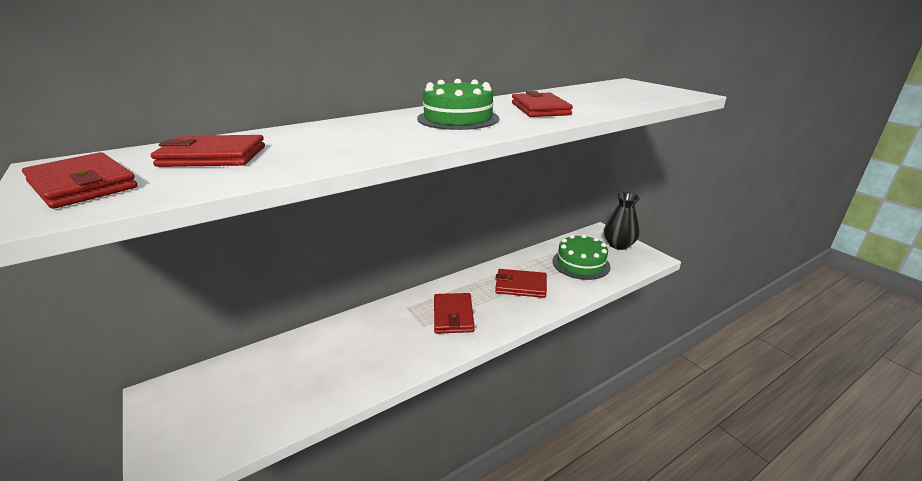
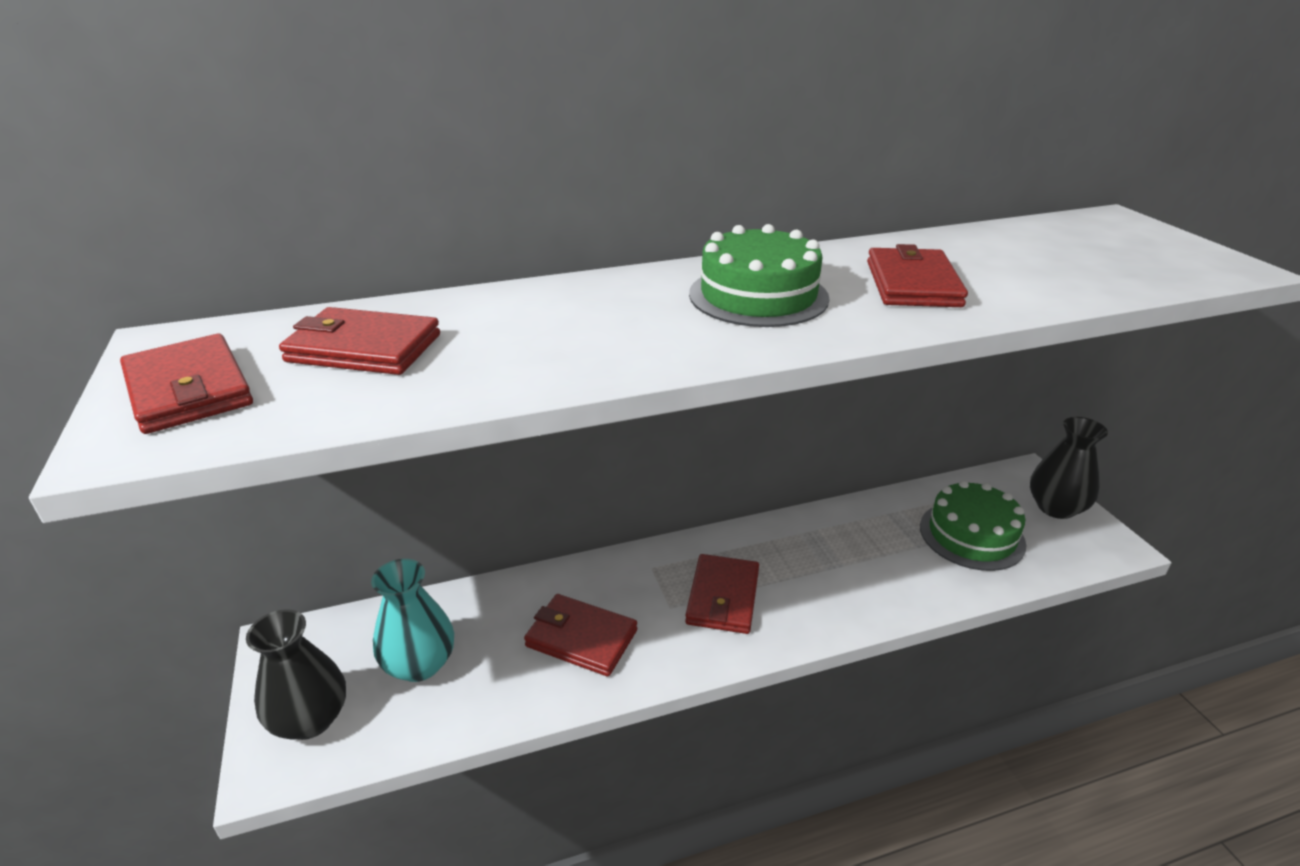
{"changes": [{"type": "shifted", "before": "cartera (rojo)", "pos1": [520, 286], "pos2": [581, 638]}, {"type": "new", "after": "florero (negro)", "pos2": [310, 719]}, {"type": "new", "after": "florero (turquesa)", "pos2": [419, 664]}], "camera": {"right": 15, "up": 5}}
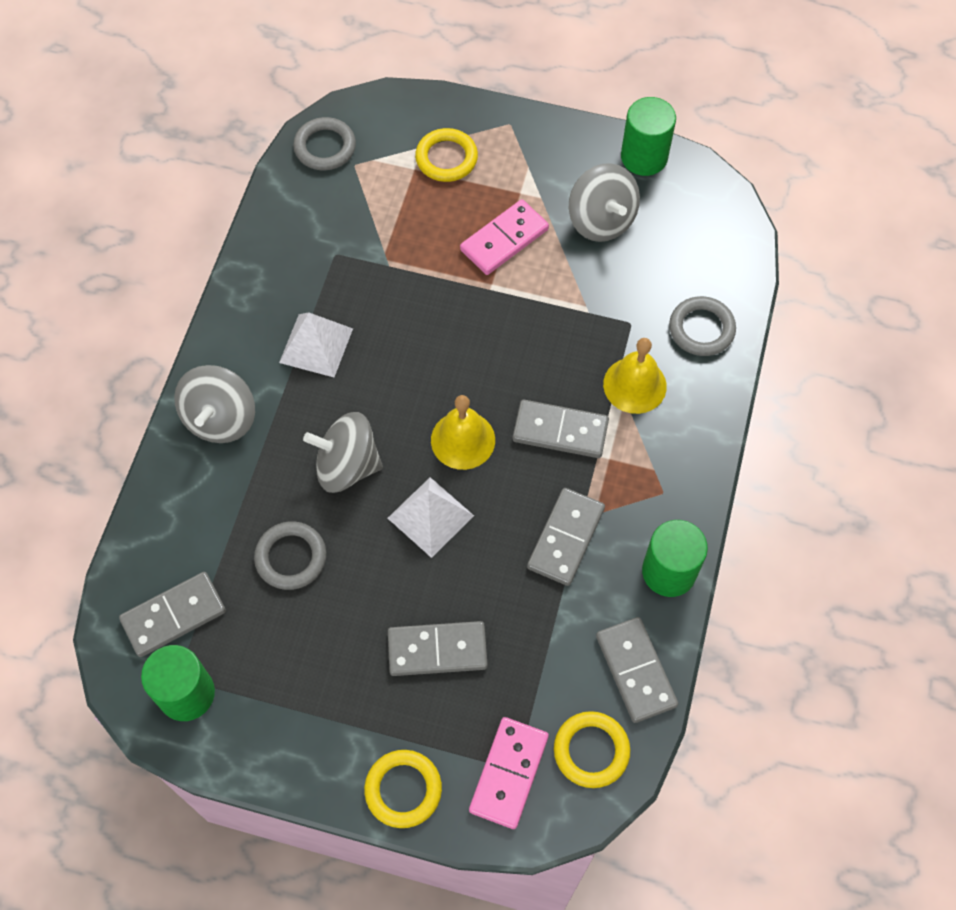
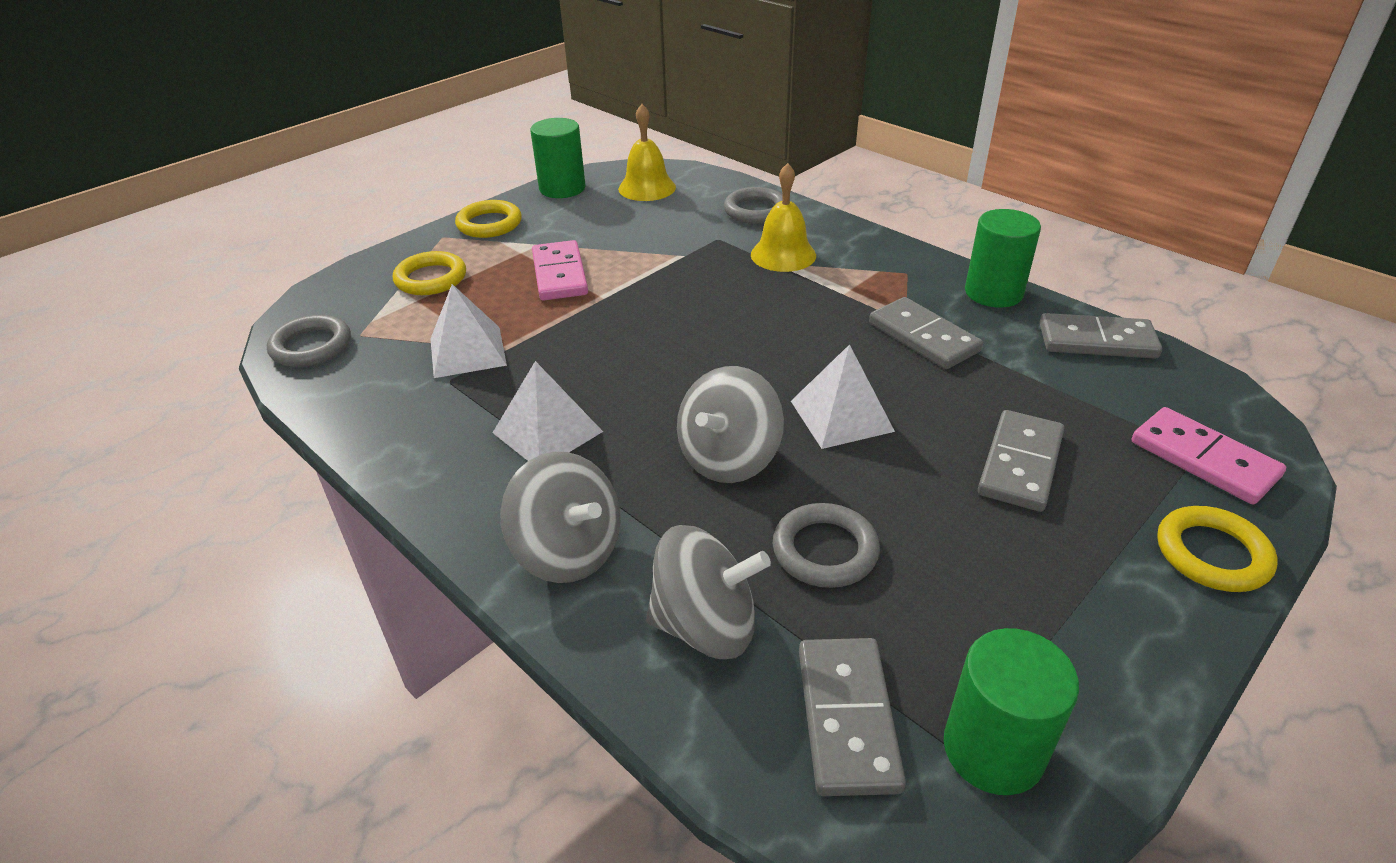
{"changes": [{"type": "shifted", "before": "campana (amarillo)", "pos1": [463, 440], "pos2": [647, 188]}, {"type": "gone", "before": "ficha de dominó (gris)", "pos1": [560, 431]}, {"type": "shifted", "before": "anillo (amarillo)", "pos1": [591, 751], "pos2": [489, 224]}, {"type": "shifted", "before": "peonza (gris)", "pos1": [601, 220], "pos2": [706, 625]}, {"type": "new", "after": "pirámide (blanco)", "pos2": [467, 351]}], "camera": {"right": -60, "up": -25}}
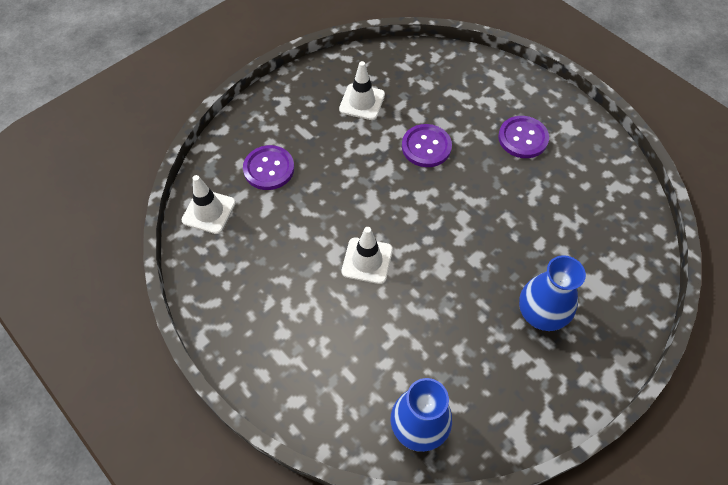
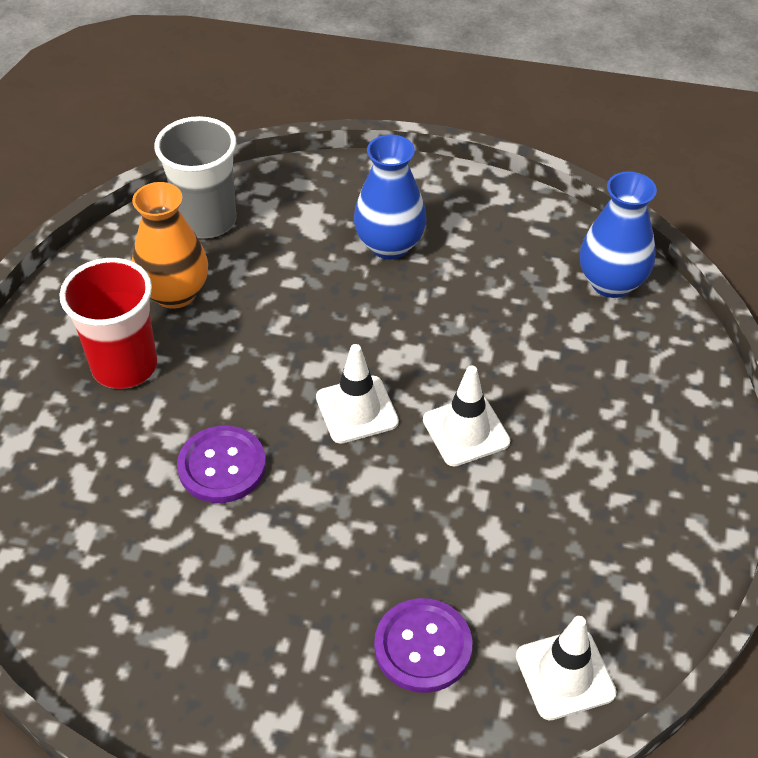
{"changes": [{"type": "shifted", "before": "cono de tráfico (blanco)", "pos1": [362, 102], "pos2": [357, 410]}, {"type": "swapped", "before": "botón (morado)", "after": "vaso (rojo)", "pos1": [523, 138], "pos2": [124, 366]}, {"type": "new", "after": "florero (naranja)", "pos2": [175, 293]}, {"type": "new", "after": "vaso (gris)", "pos2": [207, 220]}], "camera": {"right": -125, "up": -10}}
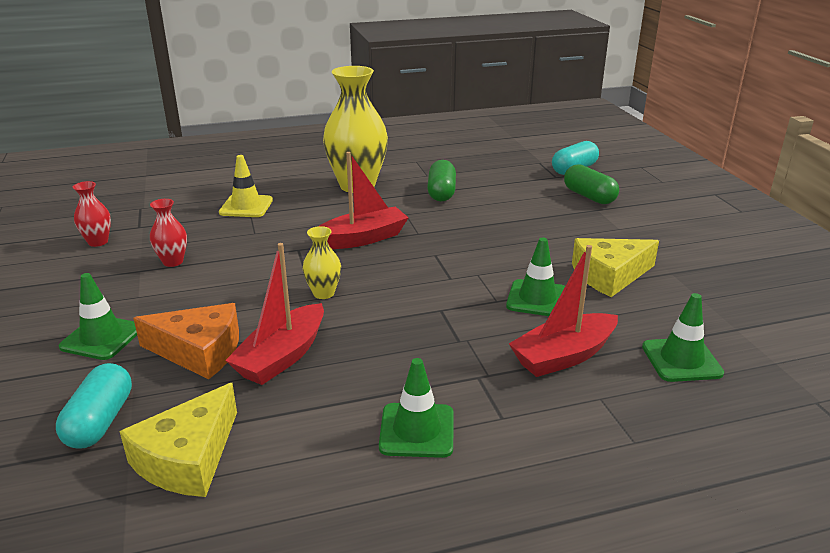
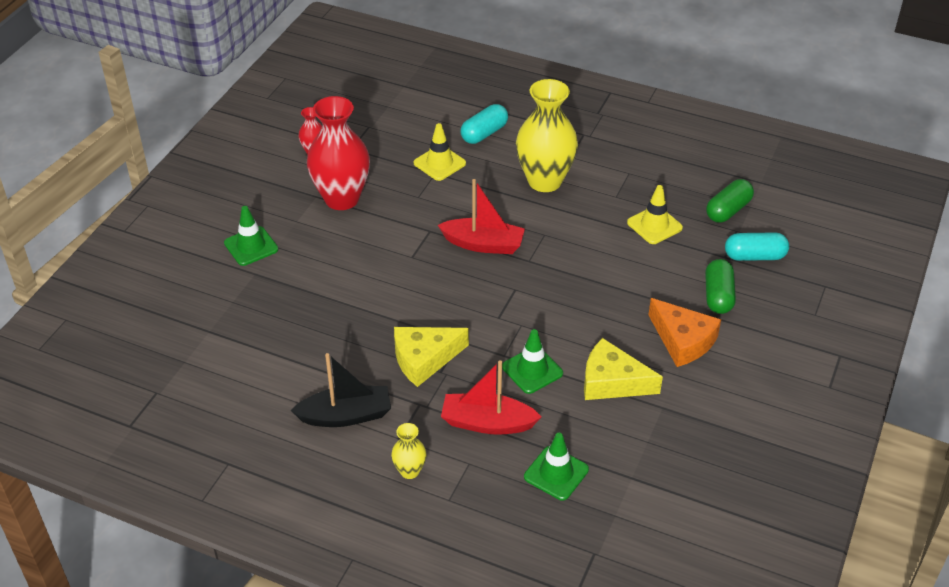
{"changes": [{"type": "shifted", "before": "cápsula (turquesa)", "pos1": [100, 421], "pos2": [484, 133]}, {"type": "shifted", "before": "queso (amarillo)", "pos1": [188, 458], "pos2": [424, 359]}, {"type": "shifted", "before": "queso (naranja)", "pos1": [199, 351], "pos2": [683, 340]}, {"type": "scaled", "before": "florero (rojo)", "pos1": [173, 262], "pos2": [342, 199], "scale": 2.17}, {"type": "gone", "before": "barco (rojo)", "pos1": [282, 356]}, {"type": "shifted", "before": "florero (amarillo)", "pos1": [323, 293], "pos2": [409, 471]}, {"type": "swapped", "before": "cono de tráfico (verde)", "after": "barco (negro)", "pos1": [417, 430], "pos2": [346, 415]}, {"type": "shifted", "before": "cápsula (verde)", "pos1": [441, 192], "pos2": [728, 210]}, {"type": "new", "after": "cono de tráfico (amarillo)", "pos2": [654, 225]}], "camera": {"right": 40, "up": 15}}
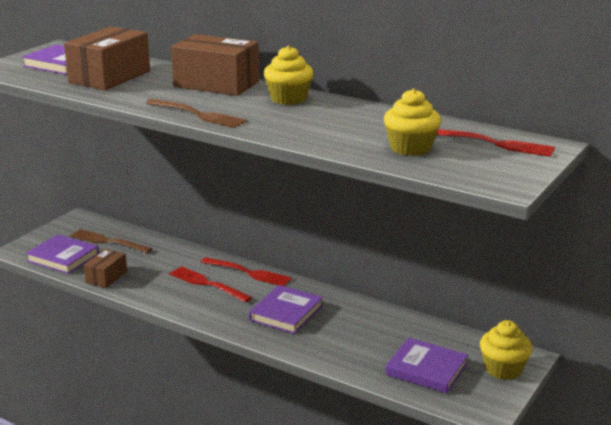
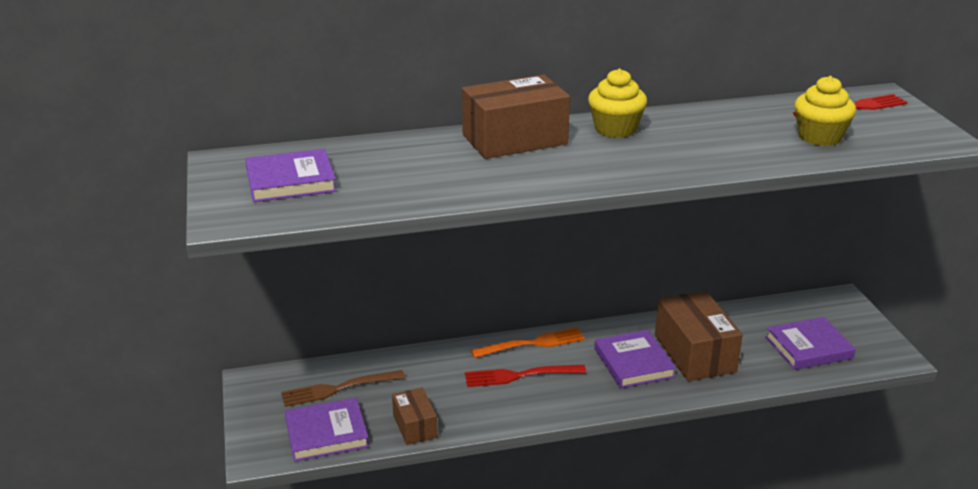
{"changes": [{"type": "shifted", "before": "caja (marrón)", "pos1": [109, 77], "pos2": [694, 353]}, {"type": "gone", "before": "tenedor (marrón)", "pos1": [198, 114]}, {"type": "repainted", "before": "tenedor (rojo)", "after": "tenedor (naranja)", "pos1": [248, 273], "pos2": [533, 343]}, {"type": "gone", "before": "magdalena (amarillo)", "pos1": [503, 369]}], "camera": {"right": -45, "up": 5}}
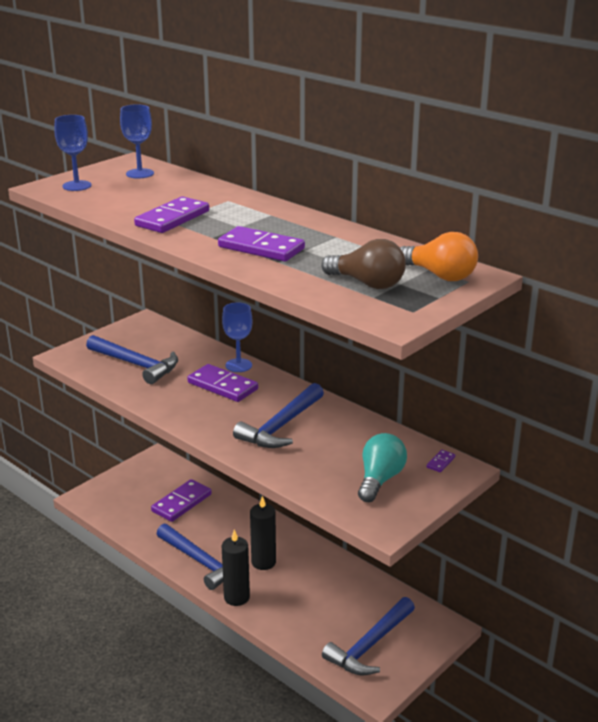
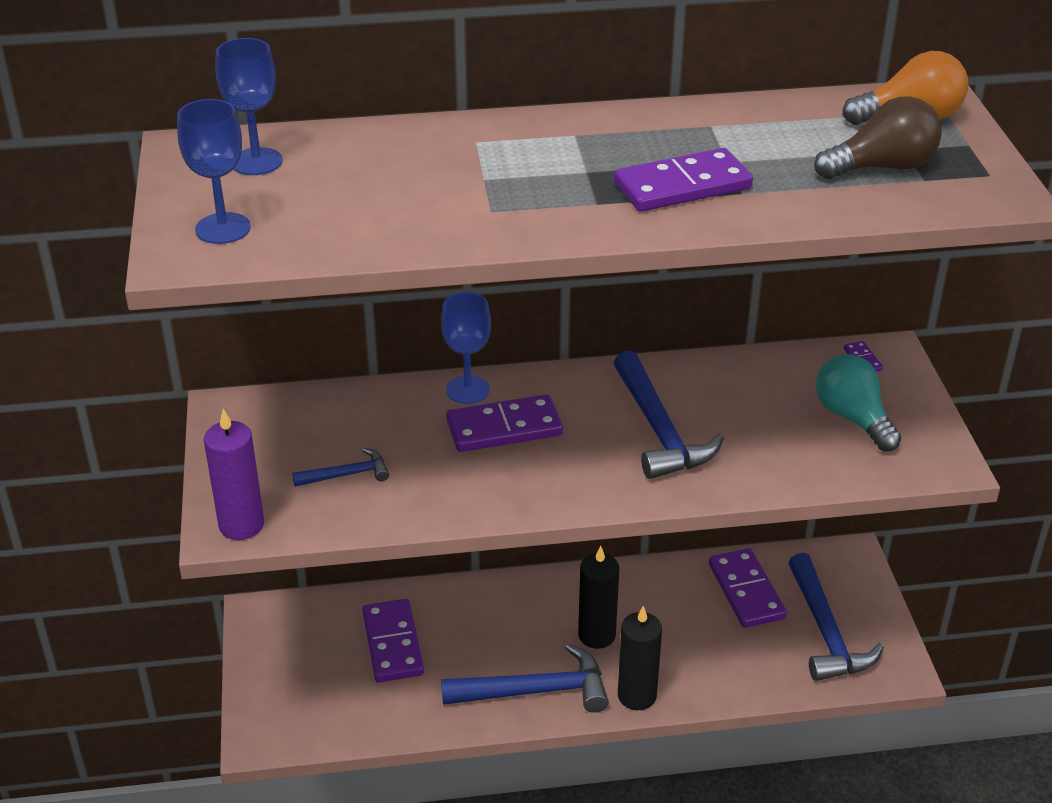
{"changes": [{"type": "scaled", "before": "martillo (azul)", "pos1": [136, 365], "pos2": [347, 474], "scale": 0.51}, {"type": "shifted", "before": "ficha de dominó (morado)", "pos1": [172, 218], "pos2": [746, 591]}, {"type": "new", "after": "vela (morado)", "pos2": [241, 525]}], "camera": {"right": -50, "up": 10}}
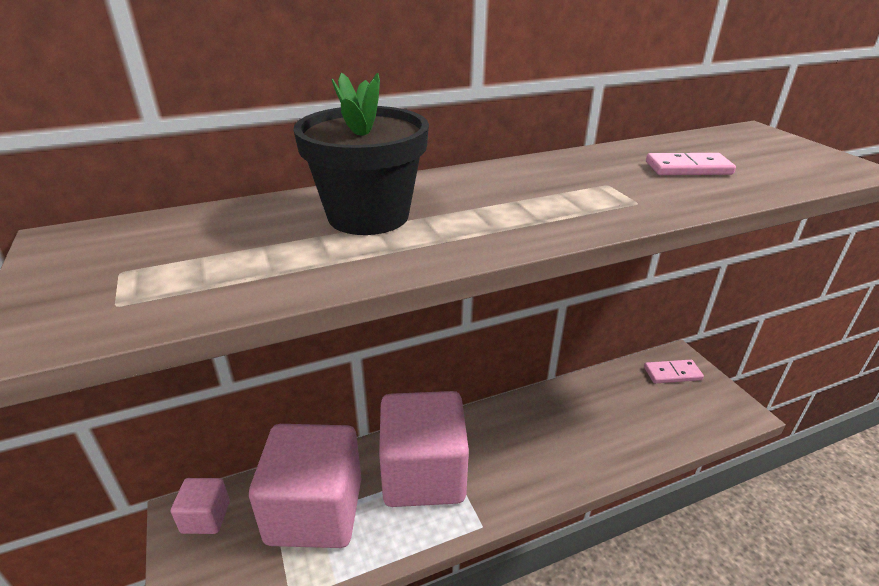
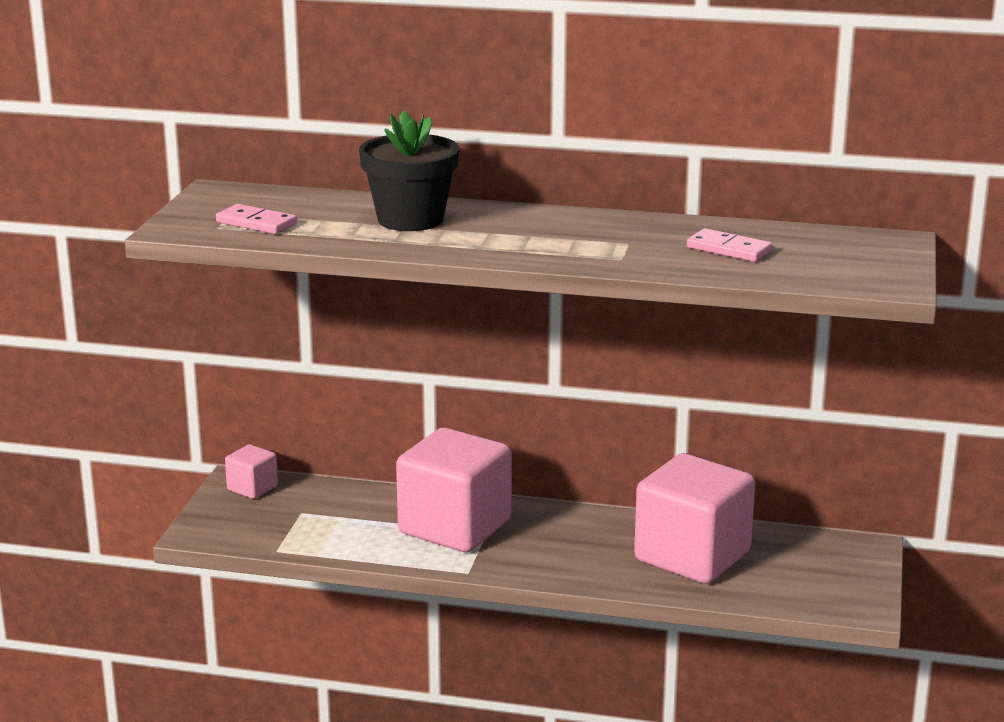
{"changes": [{"type": "shifted", "before": "cubo (rosa)", "pos1": [315, 511], "pos2": [692, 556]}, {"type": "shifted", "before": "ficha de dominó (rosa)", "pos1": [672, 373], "pos2": [256, 223]}], "camera": {"right": 35, "up": -10}}
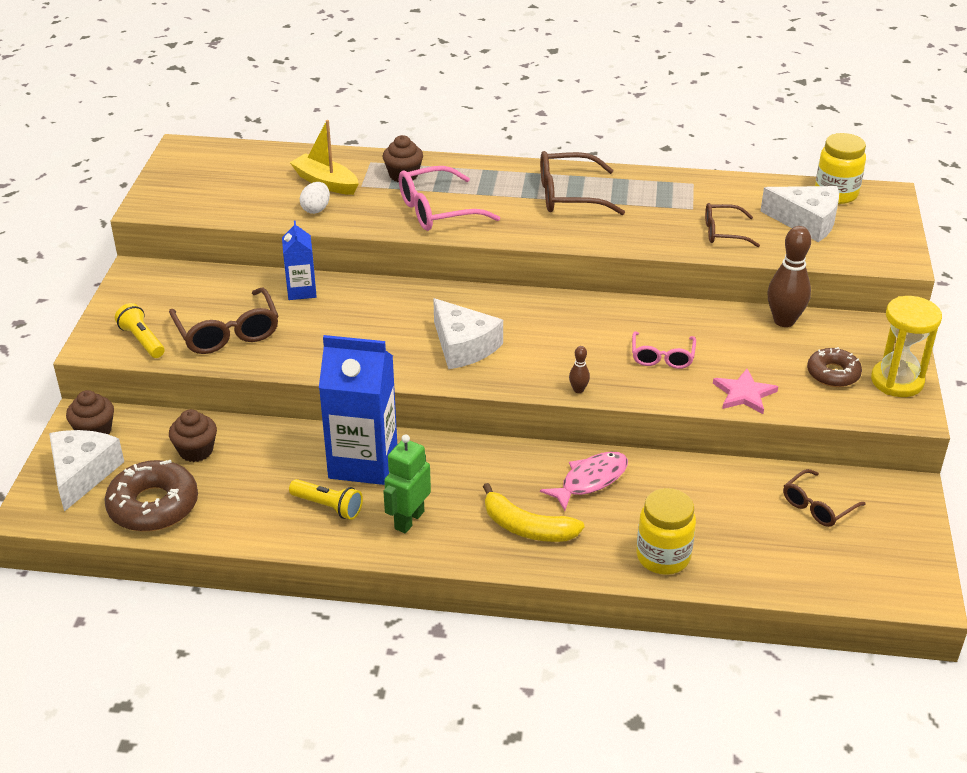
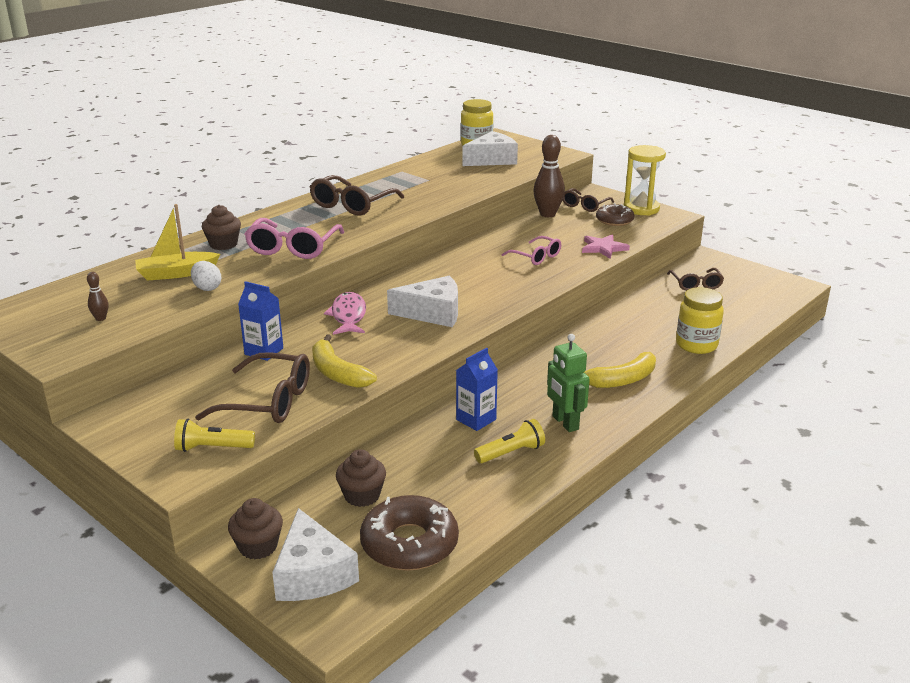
{"changes": [{"type": "rotated", "before": "queso (blanco)", "pos1": [82, 473], "pos2": [312, 574], "turn": -150}, {"type": "scaled", "before": "cartón de leche (azul)", "pos1": [363, 462], "pos2": [476, 419], "scale": 0.53}, {"type": "shifted", "before": "pez (rosa)", "pos1": [590, 480], "pos2": [348, 316]}, {"type": "shifted", "before": "bolo (marrón)", "pos1": [578, 390], "pos2": [101, 318]}, {"type": "shifted", "before": "gafas (marrón)", "pos1": [723, 232], "pos2": [585, 205]}, {"type": "new", "after": "plátano (amarillo)", "pos2": [337, 373]}], "camera": {"right": -55, "up": -10}}
